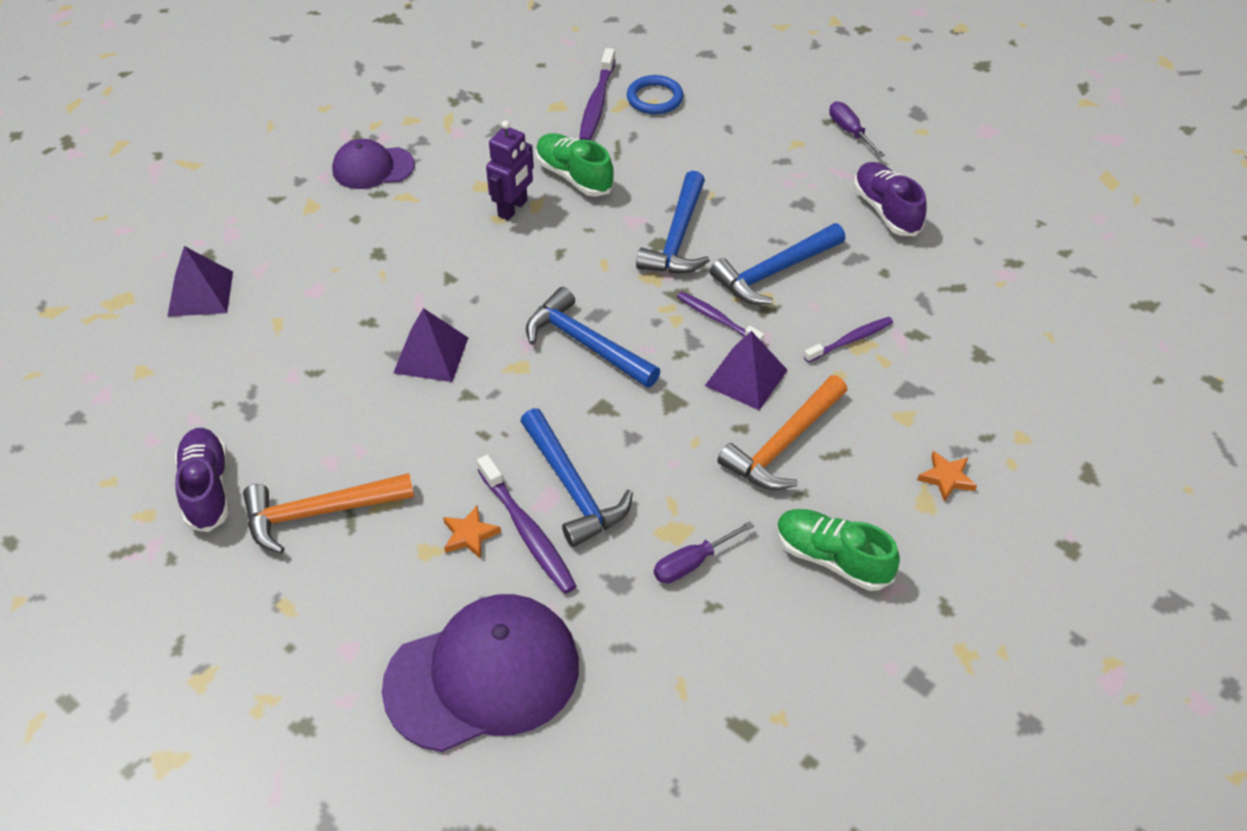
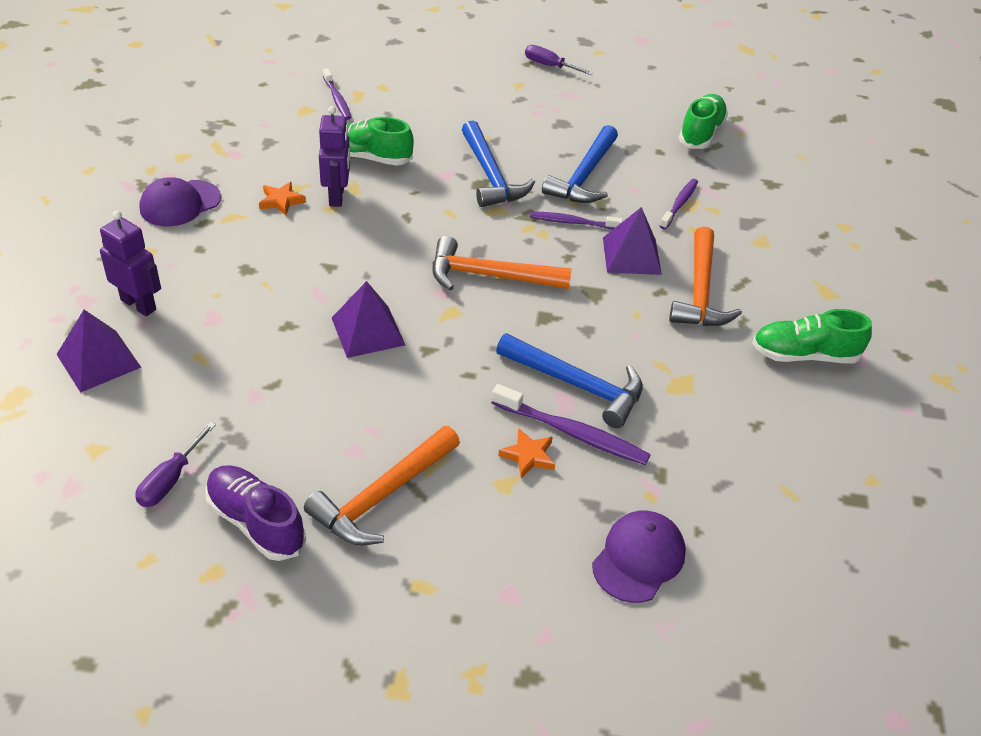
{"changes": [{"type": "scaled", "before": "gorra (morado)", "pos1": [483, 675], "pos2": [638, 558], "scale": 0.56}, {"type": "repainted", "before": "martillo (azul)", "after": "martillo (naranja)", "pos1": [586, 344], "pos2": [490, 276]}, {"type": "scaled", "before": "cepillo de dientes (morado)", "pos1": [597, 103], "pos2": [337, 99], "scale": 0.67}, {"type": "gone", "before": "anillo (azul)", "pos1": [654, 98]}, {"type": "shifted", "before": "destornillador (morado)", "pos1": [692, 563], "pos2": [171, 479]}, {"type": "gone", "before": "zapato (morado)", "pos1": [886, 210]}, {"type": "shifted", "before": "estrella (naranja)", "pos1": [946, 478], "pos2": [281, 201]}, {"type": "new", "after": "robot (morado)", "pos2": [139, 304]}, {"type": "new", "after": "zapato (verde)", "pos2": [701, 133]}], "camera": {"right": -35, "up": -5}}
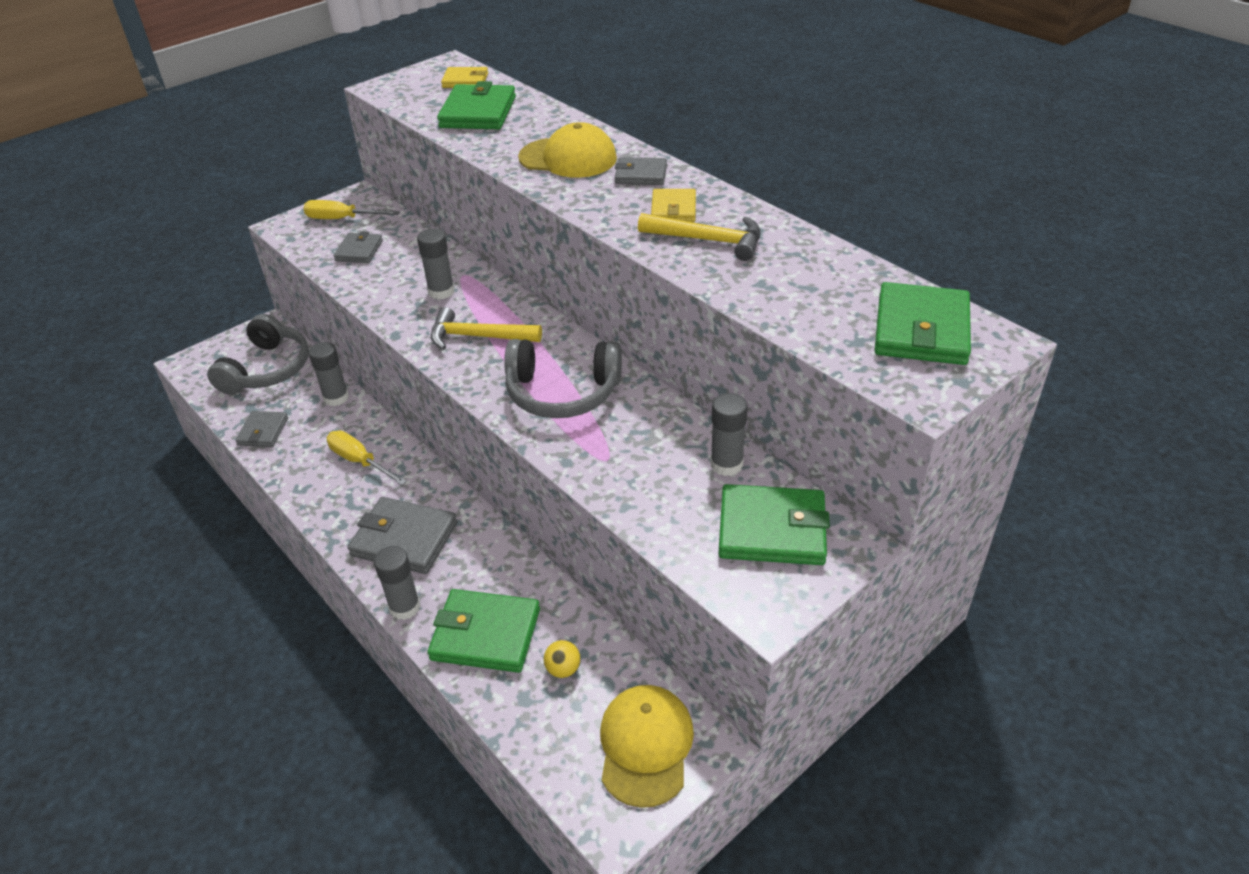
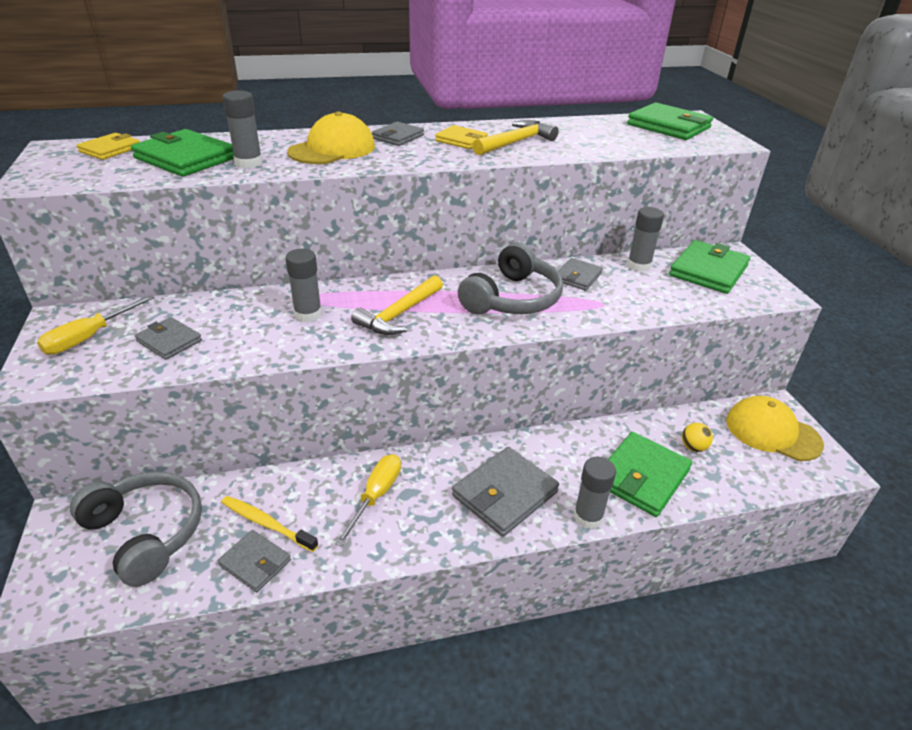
{"changes": [{"type": "shifted", "before": "barra de pegamento (gris)", "pos1": [336, 398], "pos2": [248, 163]}, {"type": "rotated", "before": "destornillador (amarillo)", "pos1": [360, 461], "pos2": [376, 496], "turn": 135}, {"type": "new", "after": "cepillo de dientes (amarillo)", "pos2": [266, 523]}, {"type": "new", "after": "cartera (gris)", "pos2": [577, 277]}], "camera": {"right": -65, "up": -5}}
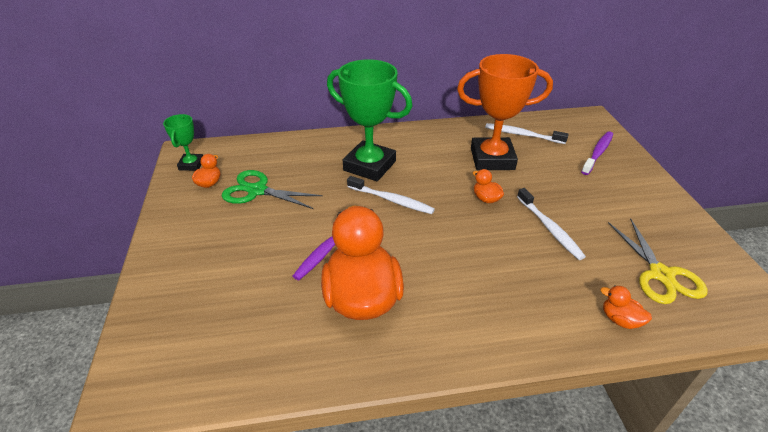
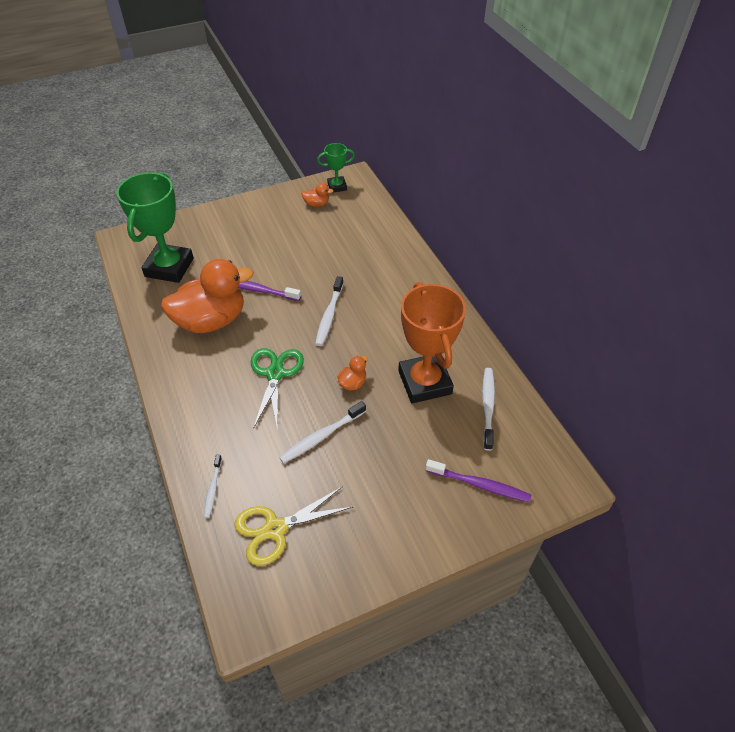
{"changes": [{"type": "shifted", "before": "tijeras (verde)", "pos1": [257, 191], "pos2": [275, 374]}, {"type": "shifted", "before": "trofeo (verde)", "pos1": [369, 166], "pos2": [169, 267]}, {"type": "swapped", "before": "pato (naranja)", "after": "cepillo de dientes (blanco)", "pos1": [620, 319], "pos2": [213, 489]}], "camera": {"right": 75, "up": 10}}
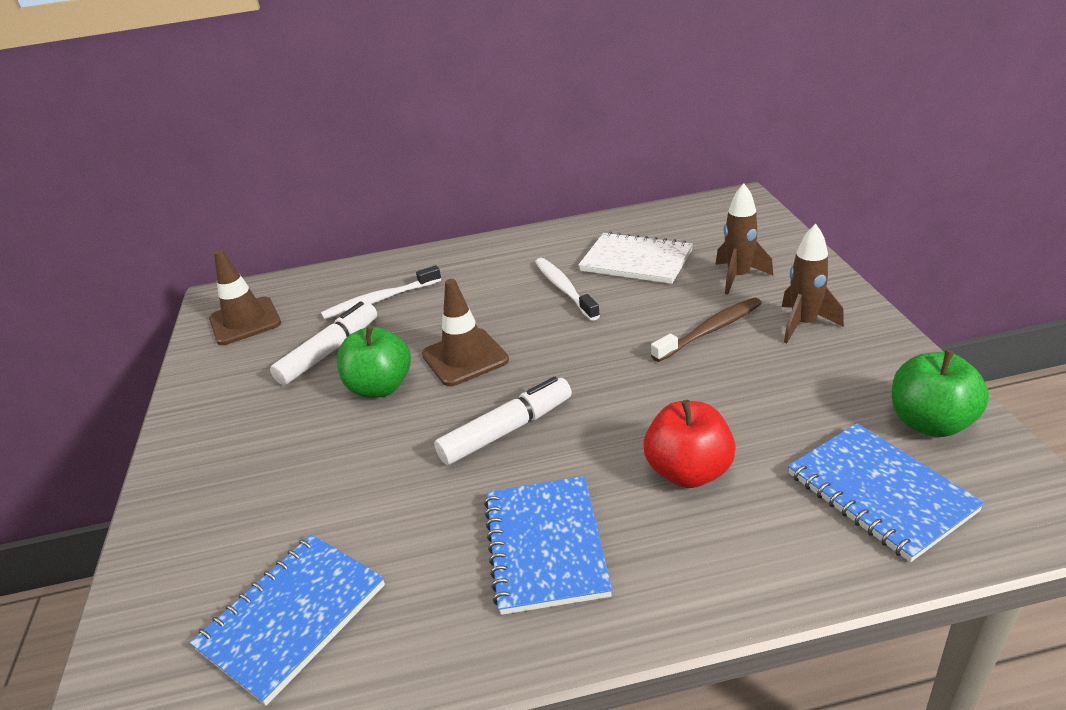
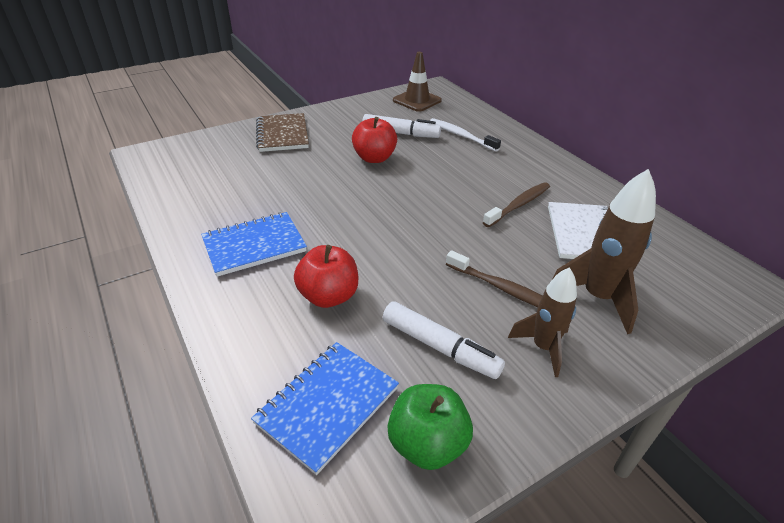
{"changes": [{"type": "gone", "before": "cuaderno (azul)", "pos1": [292, 617]}, {"type": "repainted", "before": "manzana (verde)", "after": "manzana (rojo)", "pos1": [380, 387], "pos2": [374, 158]}, {"type": "gone", "before": "cono de tráfico (marrón)", "pos1": [465, 357]}, {"type": "shifted", "before": "rotulador (blanco)", "pos1": [507, 430], "pos2": [440, 347]}, {"type": "repainted", "before": "cepillo de dientes (blanco)", "after": "cepillo de dientes (marrón)", "pos1": [564, 289], "pos2": [518, 205]}, {"type": "scaled", "before": "cohete (marrón)", "pos1": [738, 277], "pos2": [597, 297], "scale": 1.52}, {"type": "new", "after": "cuaderno (marrón)", "pos2": [282, 134]}], "camera": {"right": 65, "up": 5}}
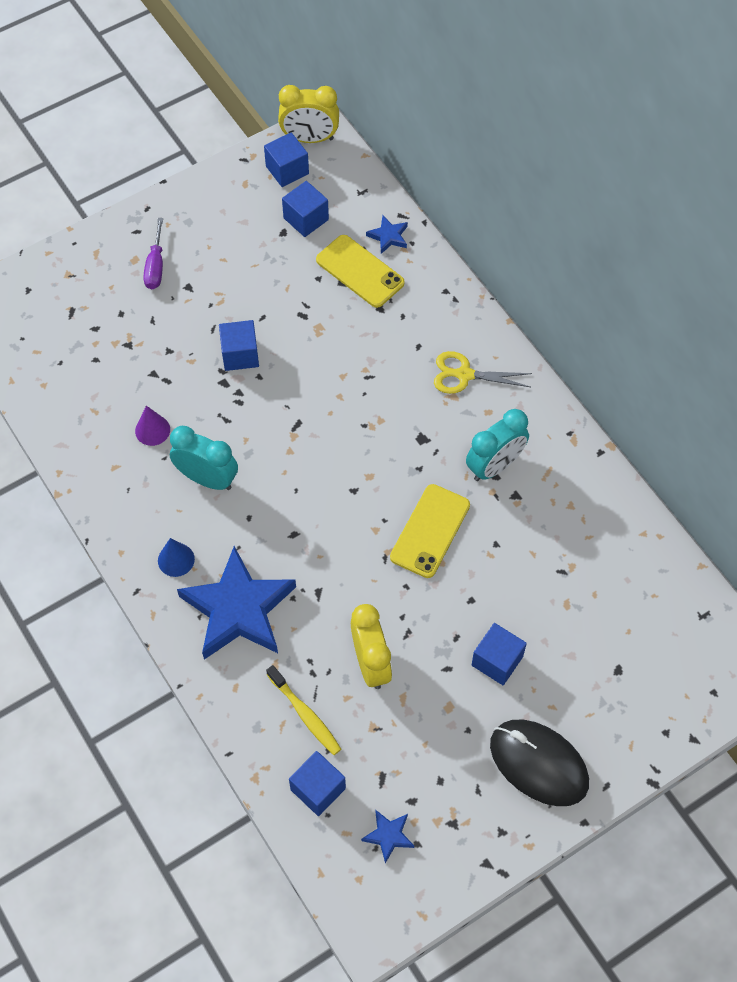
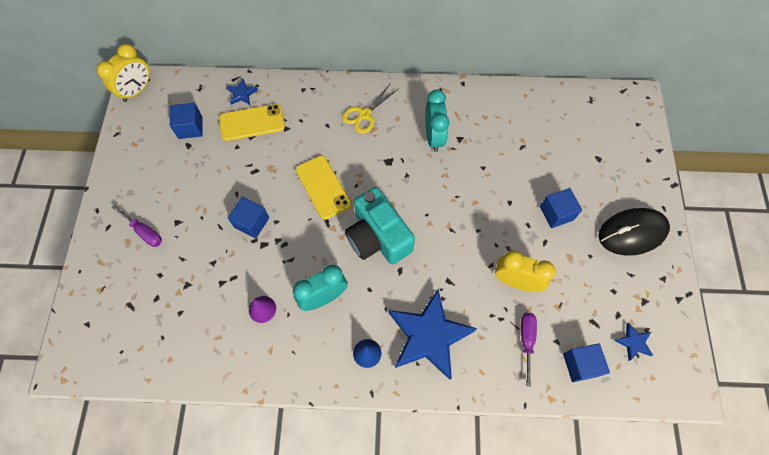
{"changes": [{"type": "gone", "before": "cubo (azul)", "pos1": [287, 170]}, {"type": "swapped", "before": "cepillo de dientes (amarillo)", "after": "destornillador (morado)", "pos1": [305, 715], "pos2": [526, 341]}, {"type": "shifted", "before": "móvil (amarillo)", "pos1": [430, 531], "pos2": [323, 187]}, {"type": "new", "after": "cámara (turquesa)", "pos2": [378, 237]}], "camera": {"right": -55, "up": 5}}
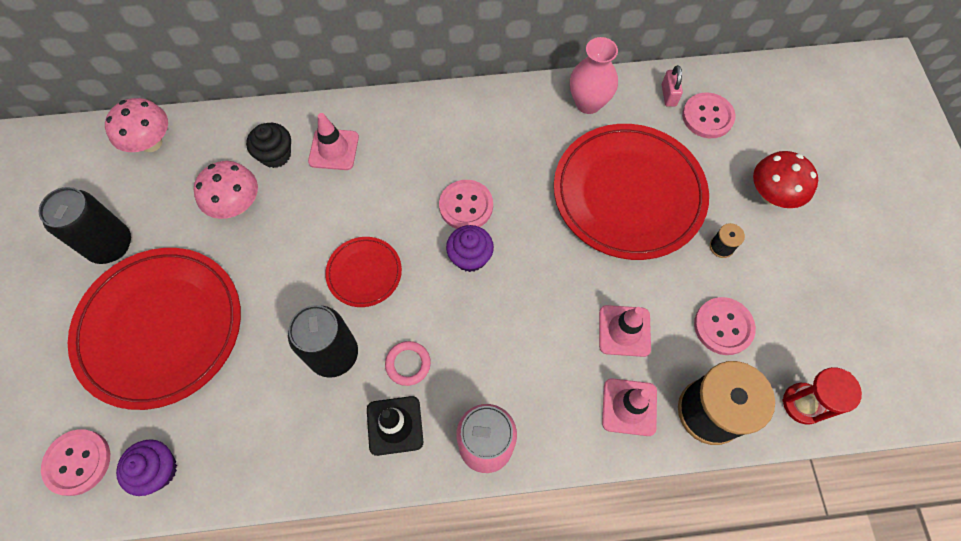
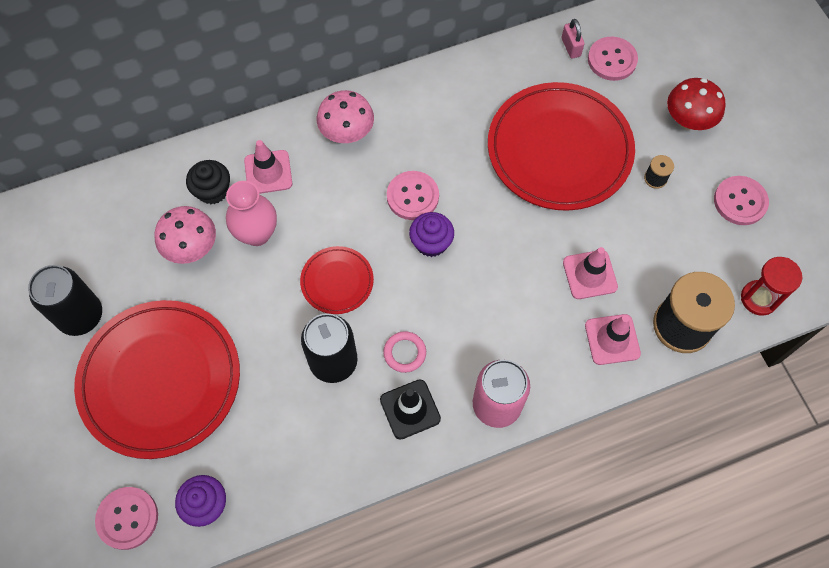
{"changes": [{"type": "shifted", "before": "seta (rosa)", "pos1": [151, 143], "pos2": [347, 133]}, {"type": "shifted", "before": "florero (rosa)", "pos1": [588, 103], "pos2": [257, 233]}, {"type": "shifted", "before": "botón (rosa)", "pos1": [723, 326], "pos2": [740, 201]}], "camera": {"right": -15, "up": 0}}
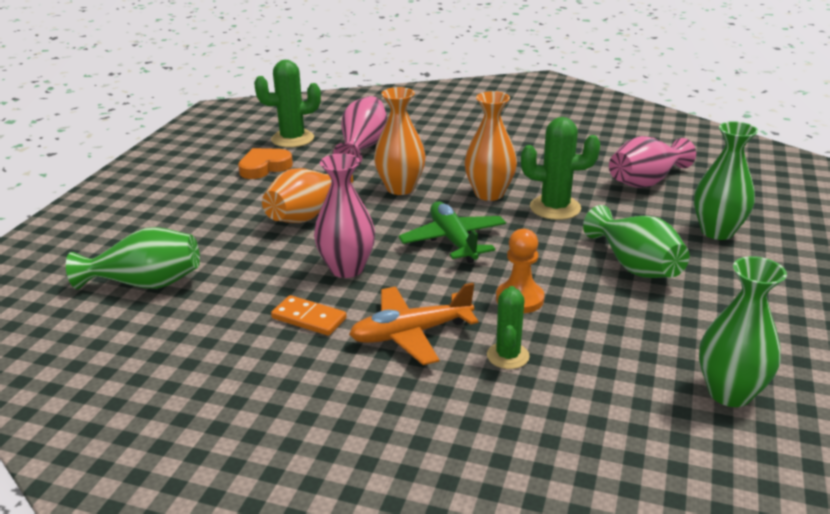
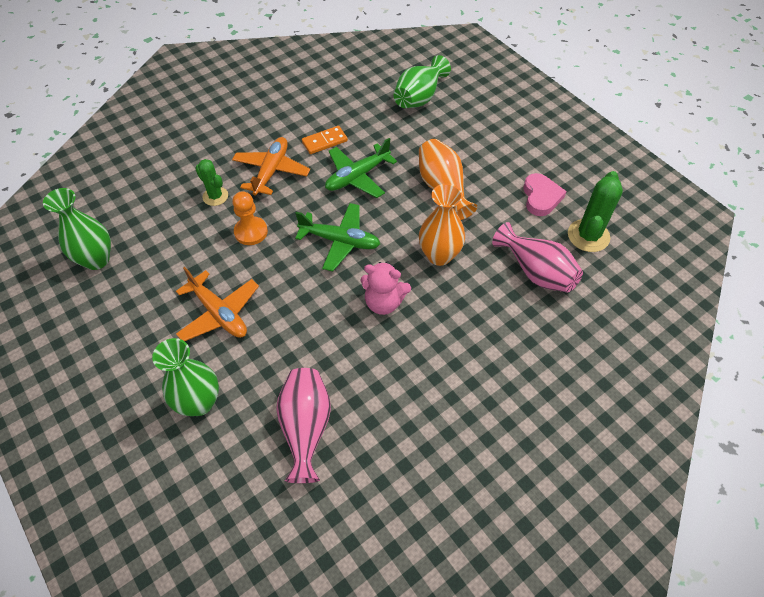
{"changes": [{"type": "repainted", "before": "corazón (naranja)", "after": "corazón (rosa)", "pos1": [264, 167], "pos2": [541, 197]}, {"type": "swapped", "before": "florero (rosa)", "after": "avión (verde)", "pos1": [347, 268], "pos2": [357, 176]}, {"type": "swapped", "before": "florero (naranja)", "after": "osito (rosa)", "pos1": [489, 194], "pos2": [384, 302]}, {"type": "gone", "before": "cactus (verde)", "pos1": [555, 208]}, {"type": "swapped", "before": "florero (verde)", "after": "avión (naranja)", "pos1": [635, 266], "pos2": [219, 313]}], "camera": {"right": 125, "up": 25}}
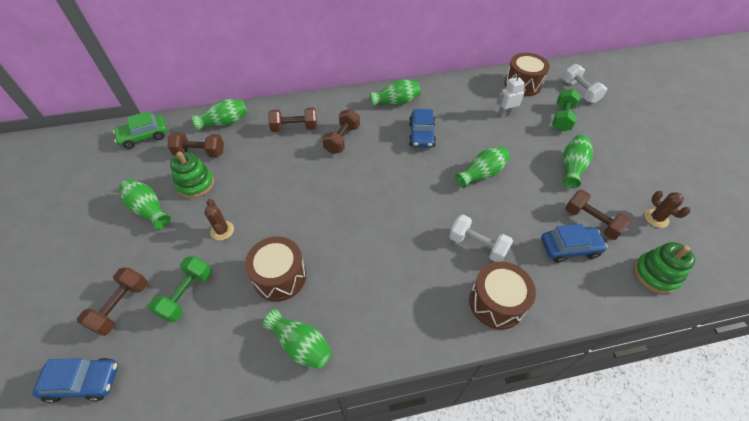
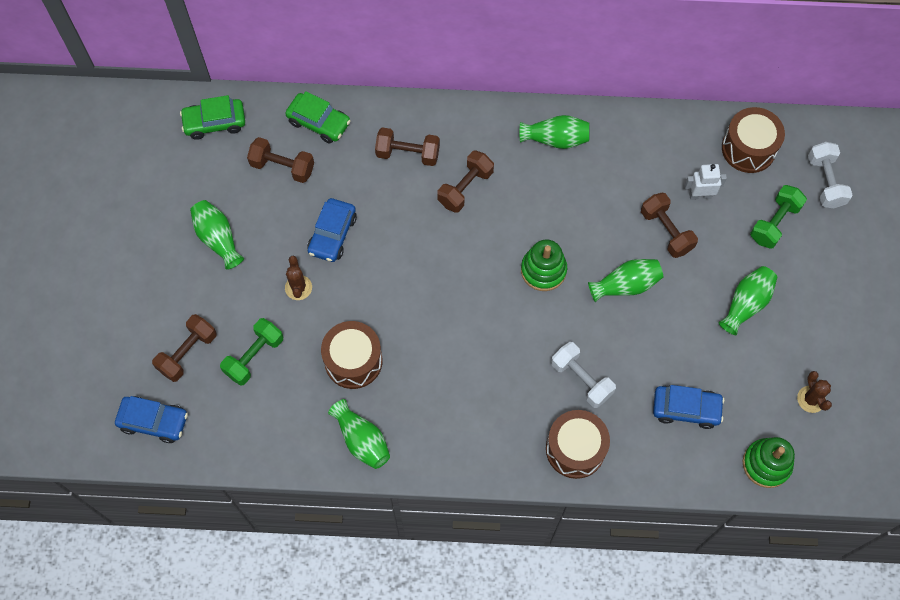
{"changes": [{"type": "shifted", "before": "juguete apilable (verde)", "pos1": [195, 184], "pos2": [543, 270]}, {"type": "swapped", "before": "florero (verde)", "after": "coche (verde)", "pos1": [225, 122], "pos2": [319, 122]}, {"type": "shifted", "before": "coche (azul)", "pos1": [421, 135], "pos2": [332, 234]}, {"type": "shifted", "before": "mancuerna (marrón)", "pos1": [591, 221], "pos2": [666, 231]}], "camera": {"right": 15, "up": 15}}
